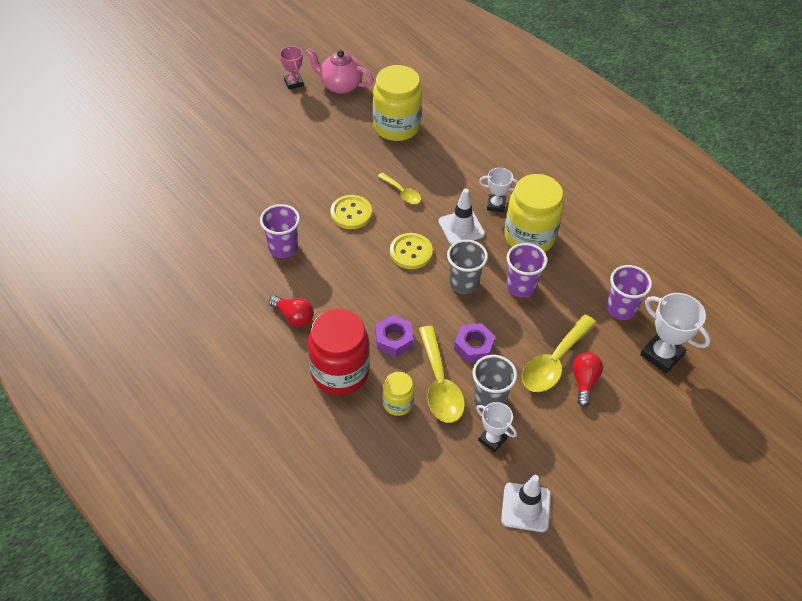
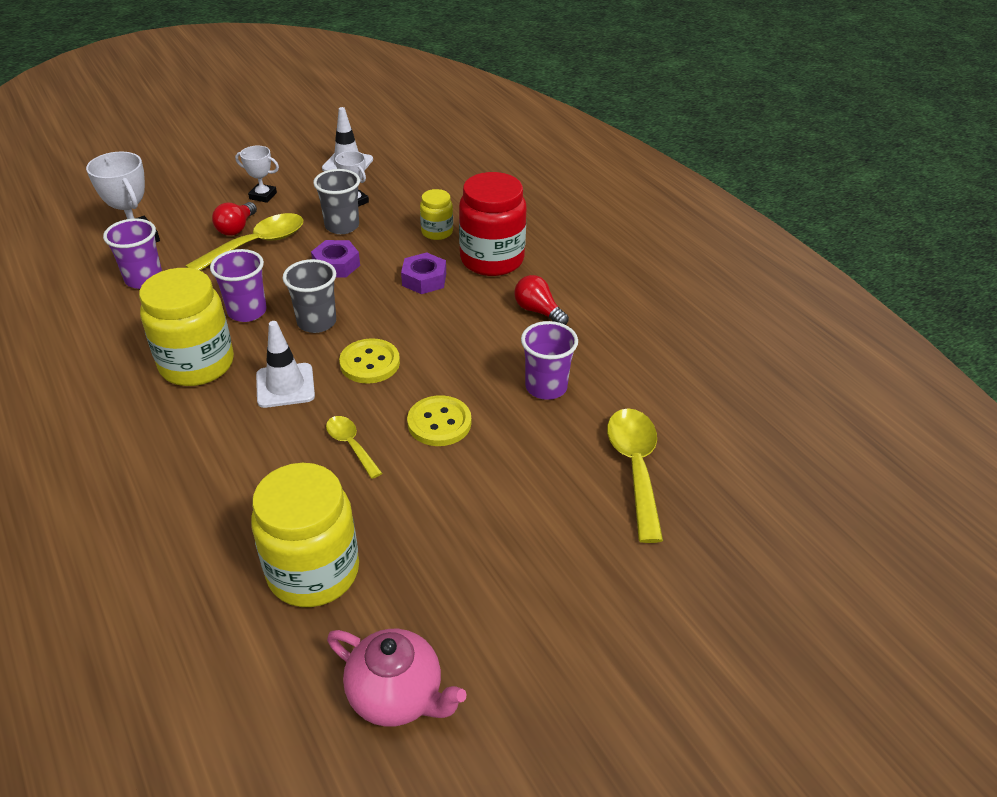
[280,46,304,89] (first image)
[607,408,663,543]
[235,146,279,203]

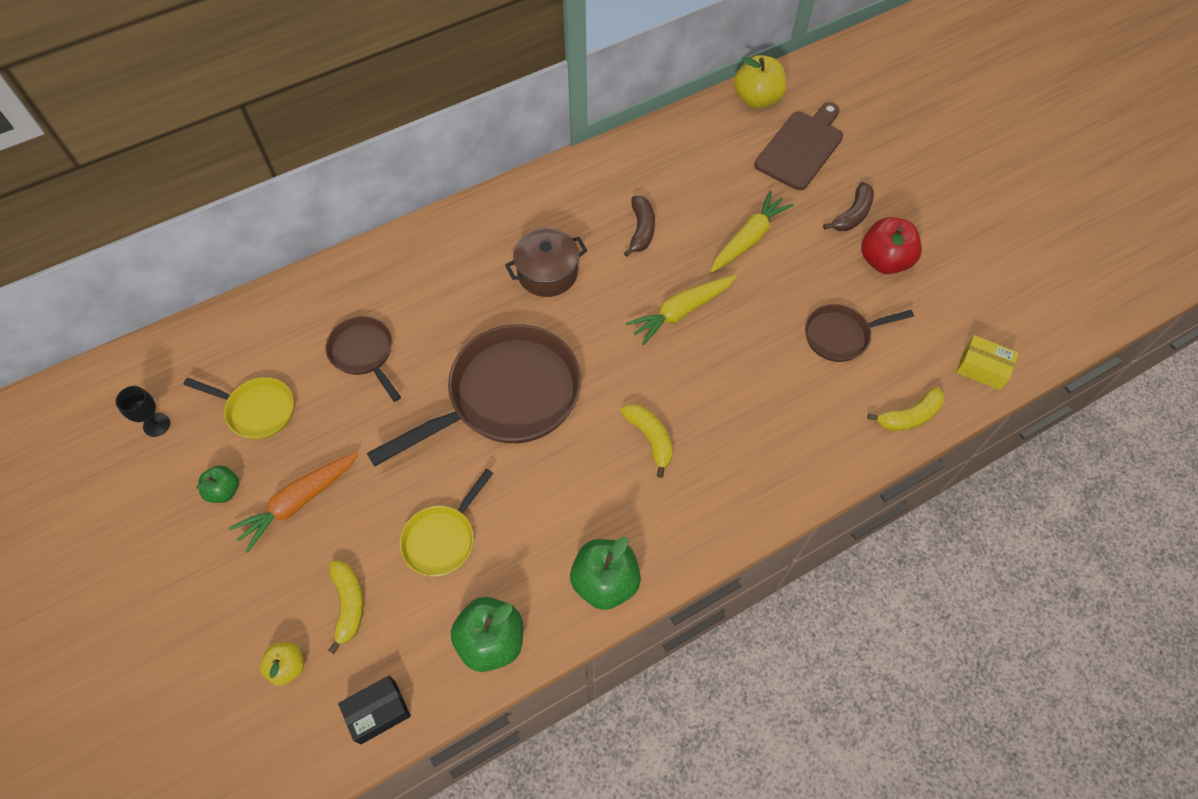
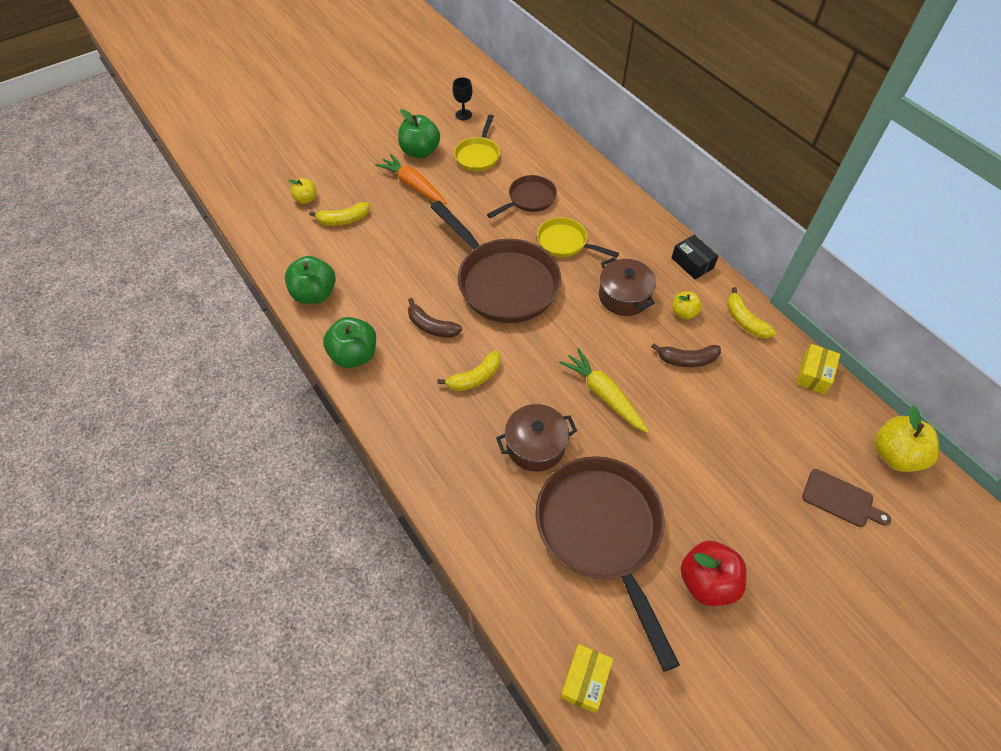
[710,191,794,273] (first image)
[496,404,577,472]
[672,291,702,319]
[796,344,840,395]
[672,235,718,279]
[537,217,619,258]
[408,298,462,338]
[727,287,776,338]
[398,109,440,158]
[802,469,891,527]
[536,456,680,672]

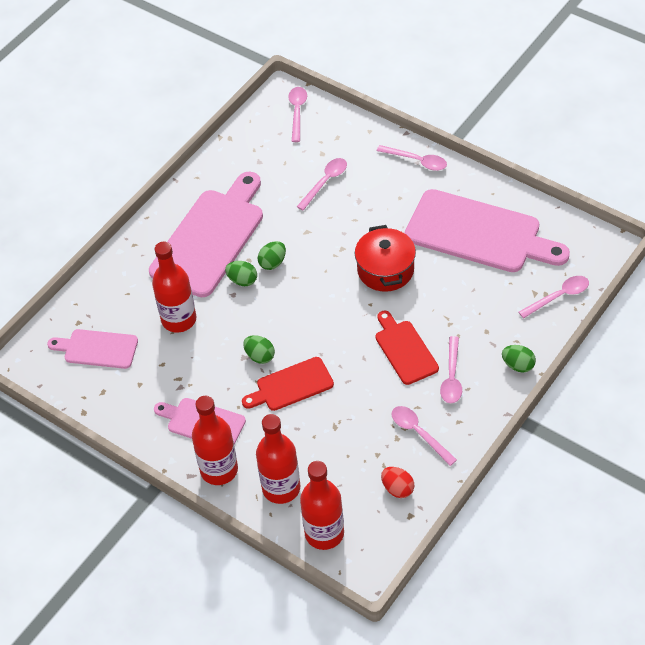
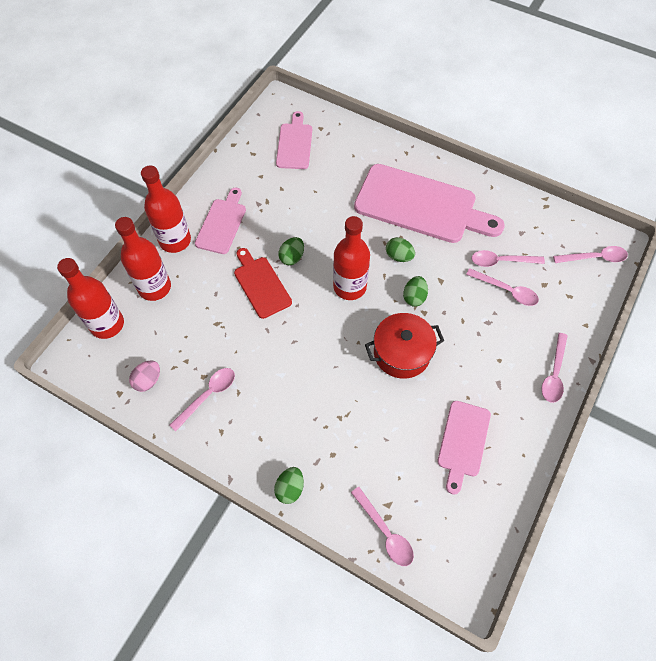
[375,311,439,385] (first image)
[333,216,370,300]
[403,276,428,307]
[471,250,545,267]
[129,360,160,392]
[438,401,491,495]

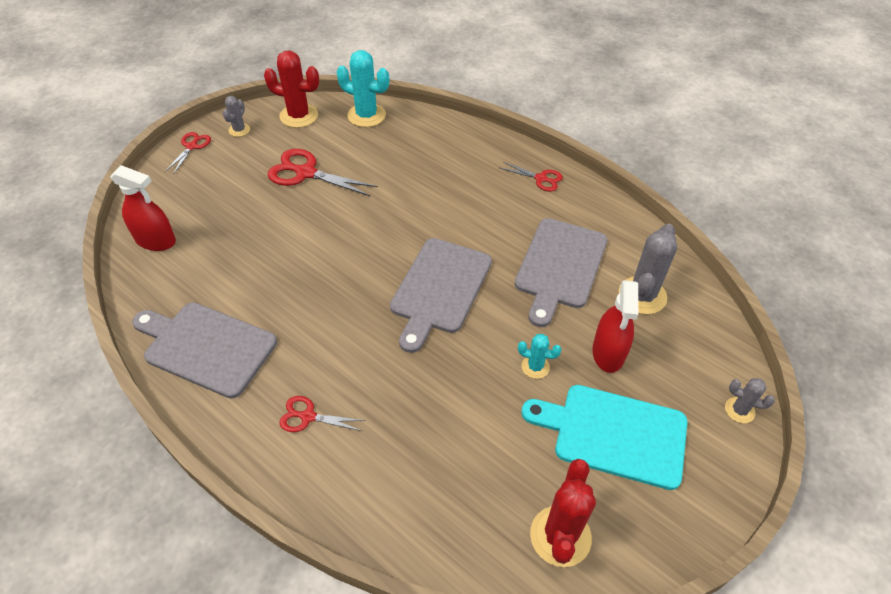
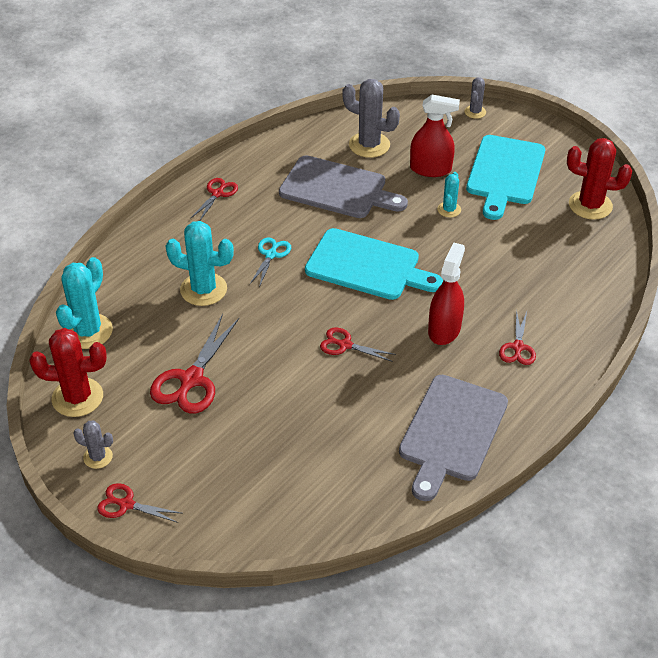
[166,221,234,306]
[250,237,291,287]
[320,328,396,361]
[428,243,465,345]
[305,228,443,300]
[29,328,107,417]

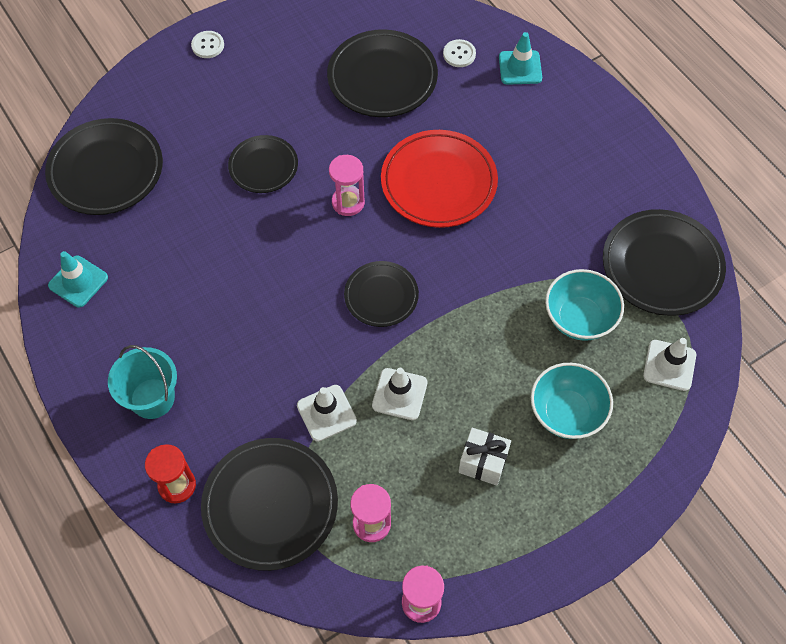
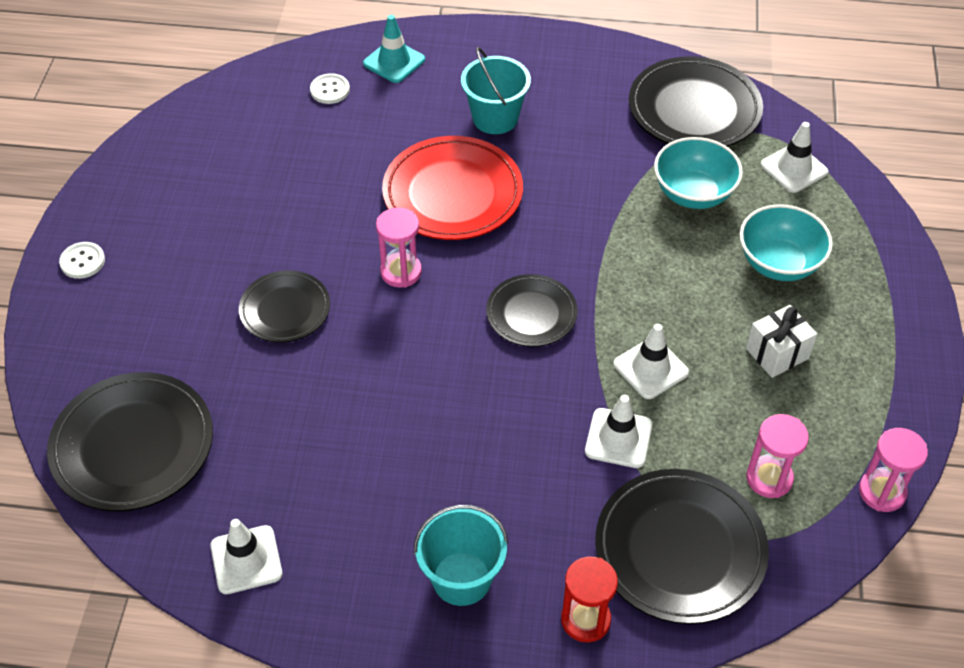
[327,29,438,117] (first image)
[461,47,531,134]
[210,519,283,594]

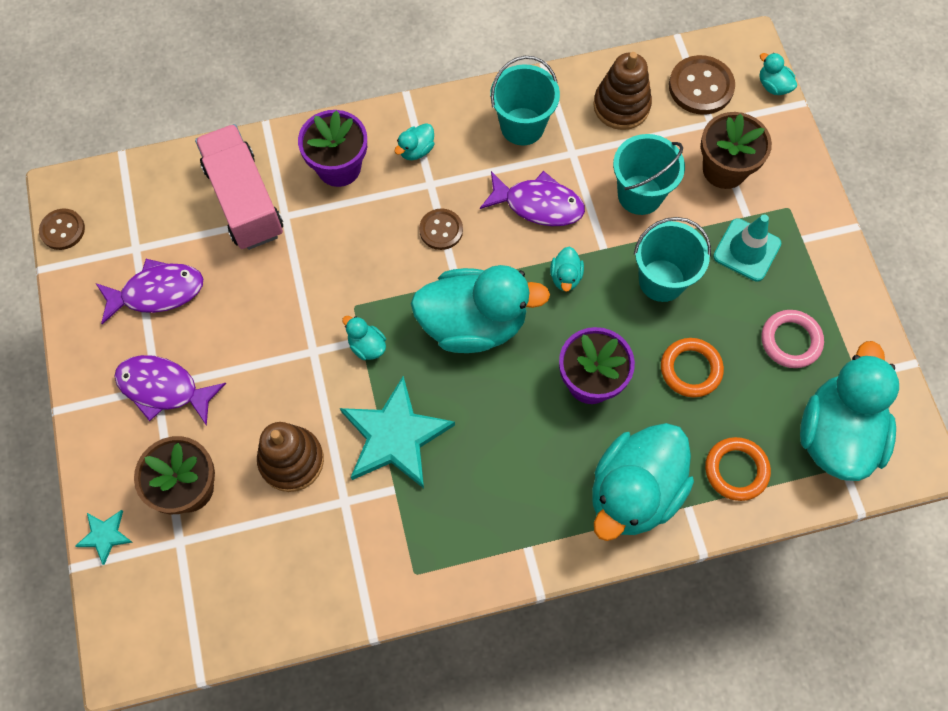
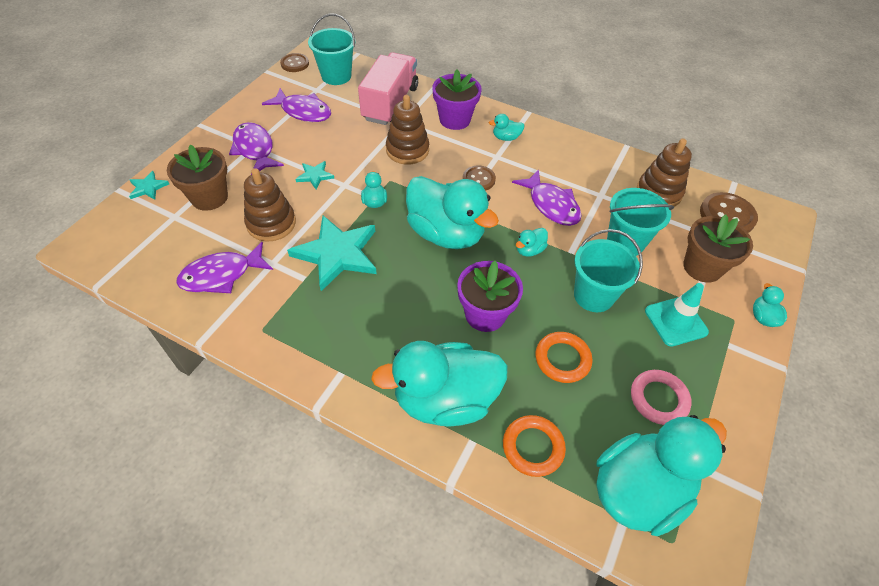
[176,242,273,293]
[296,161,334,189]
[386,95,429,164]
[308,13,356,85]
[753,283,787,327]

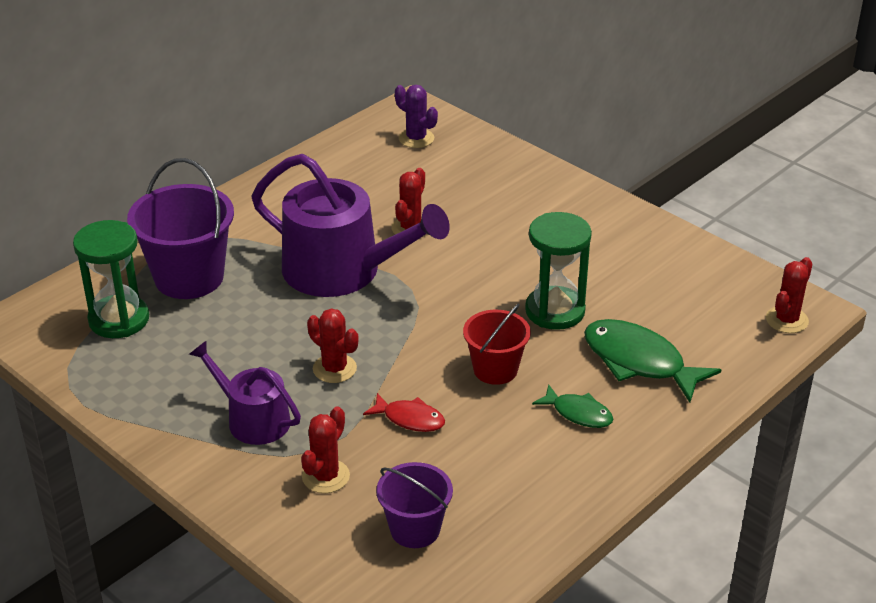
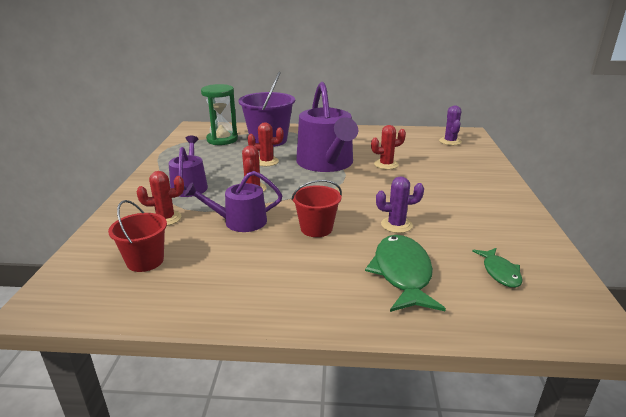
[472,248,522,288]
[248,122,283,166]
[184,171,282,232]
[376,176,424,233]
[108,200,167,272]

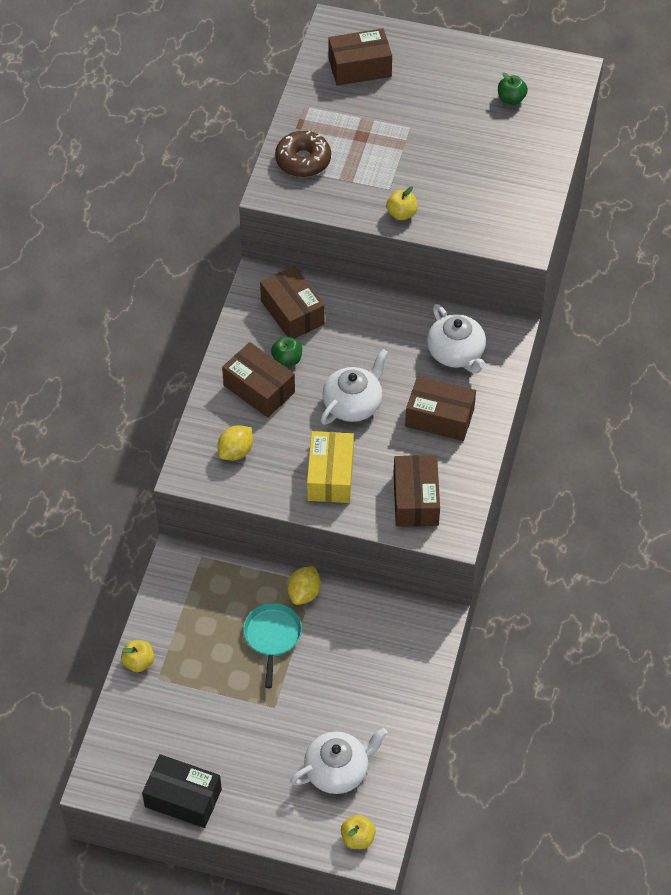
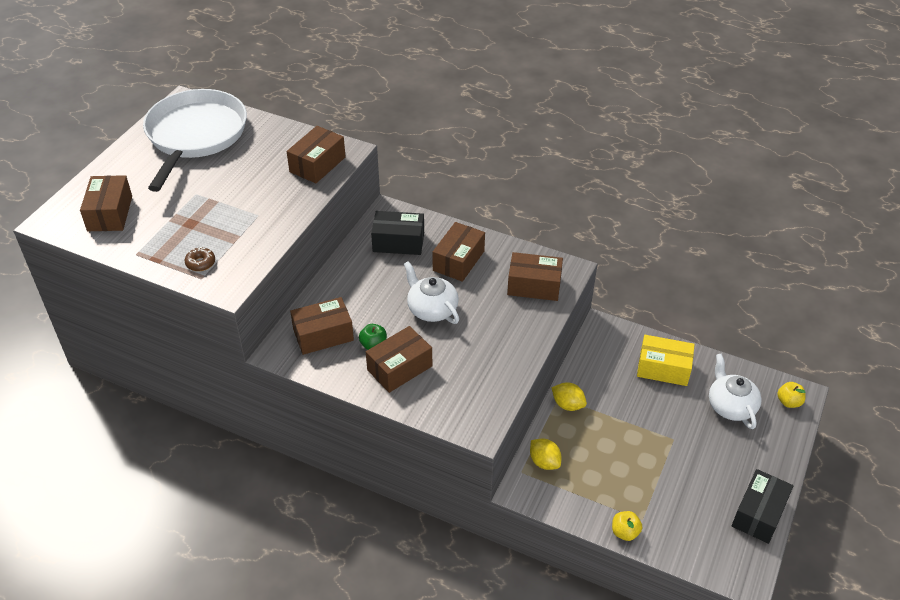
[243,603,302,688] (first image)
[386,186,417,220] (first image)
[287,126,346,183]
[530,439,561,470]
[637,335,695,386]
[371,211,424,255]
[143,89,247,192]
[185,247,215,271]

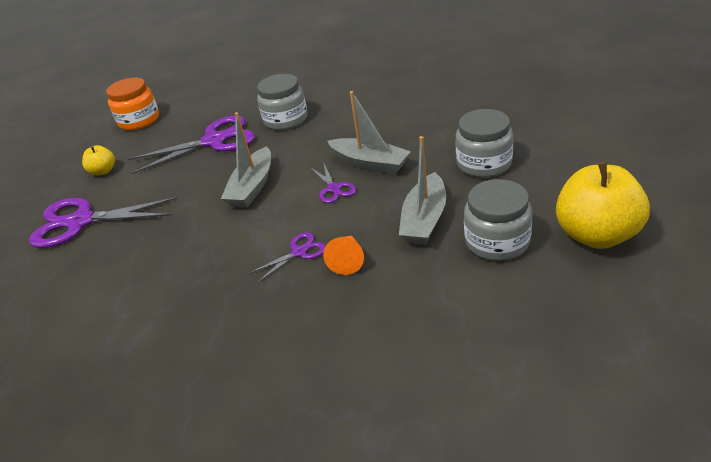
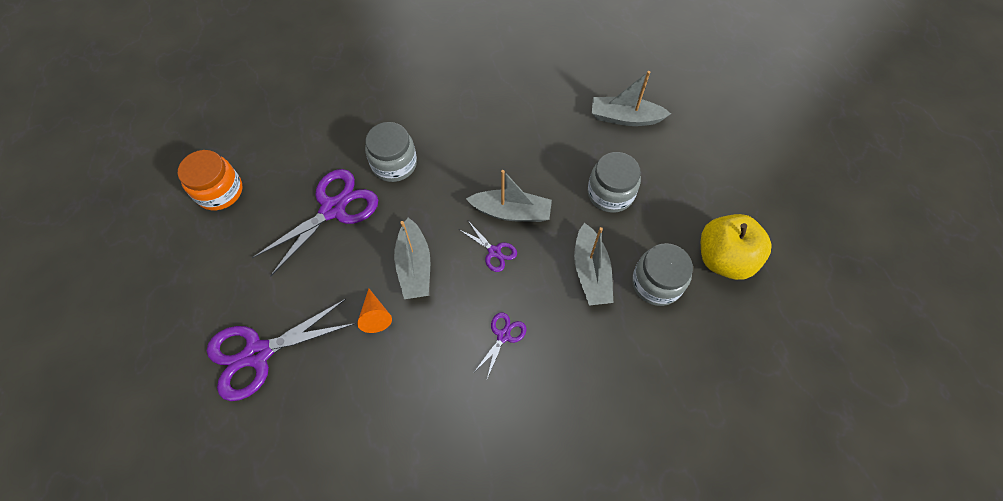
[82,145,115,175] (first image)
[592,71,671,126]
[357,289,392,333]

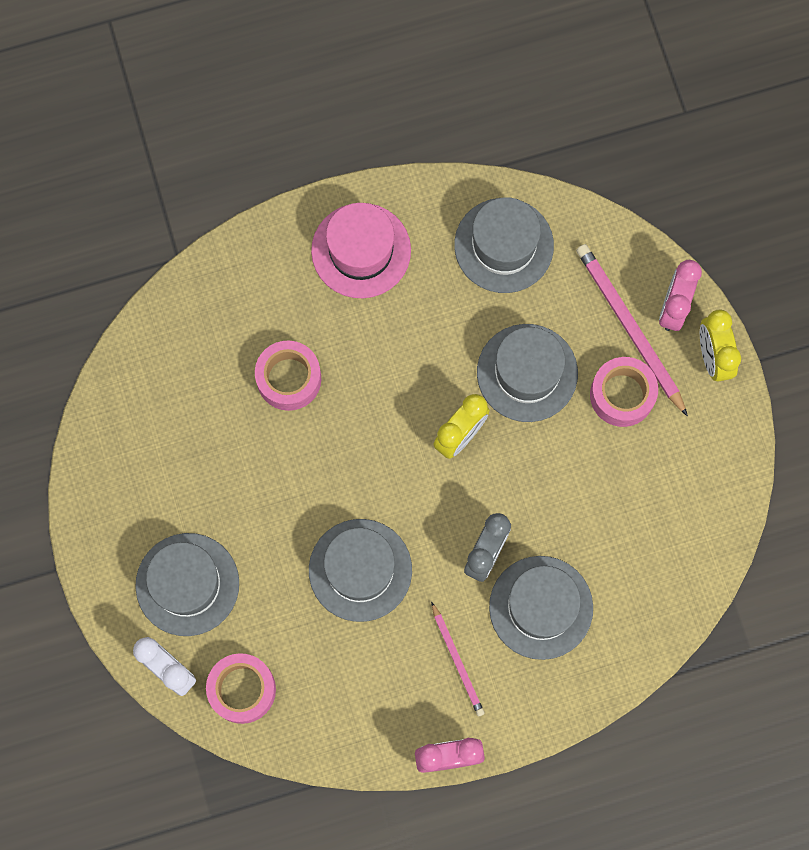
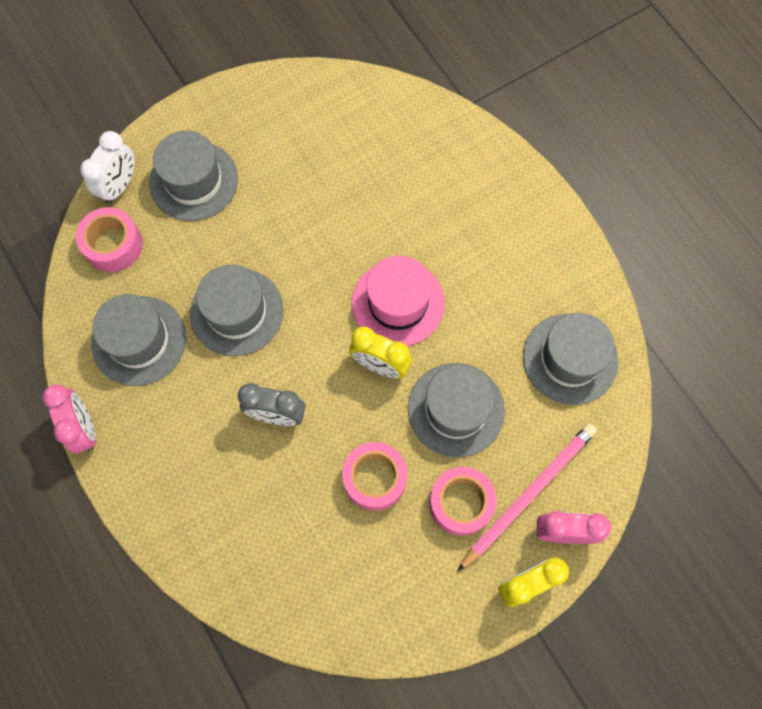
[431,602,485,716] (first image)
[342,442,407,511]
[352,256,445,346]
[91,294,186,386]

